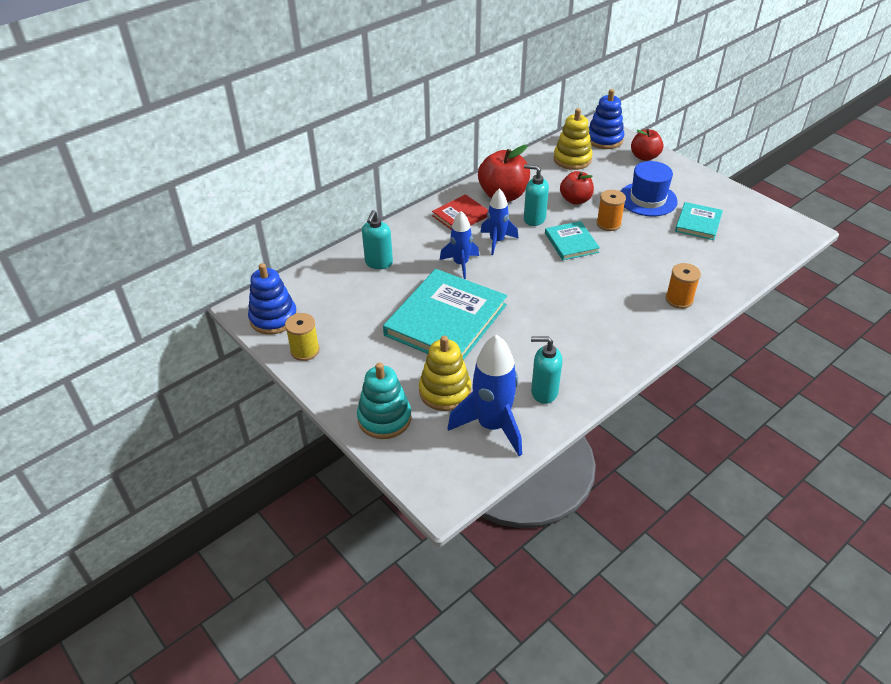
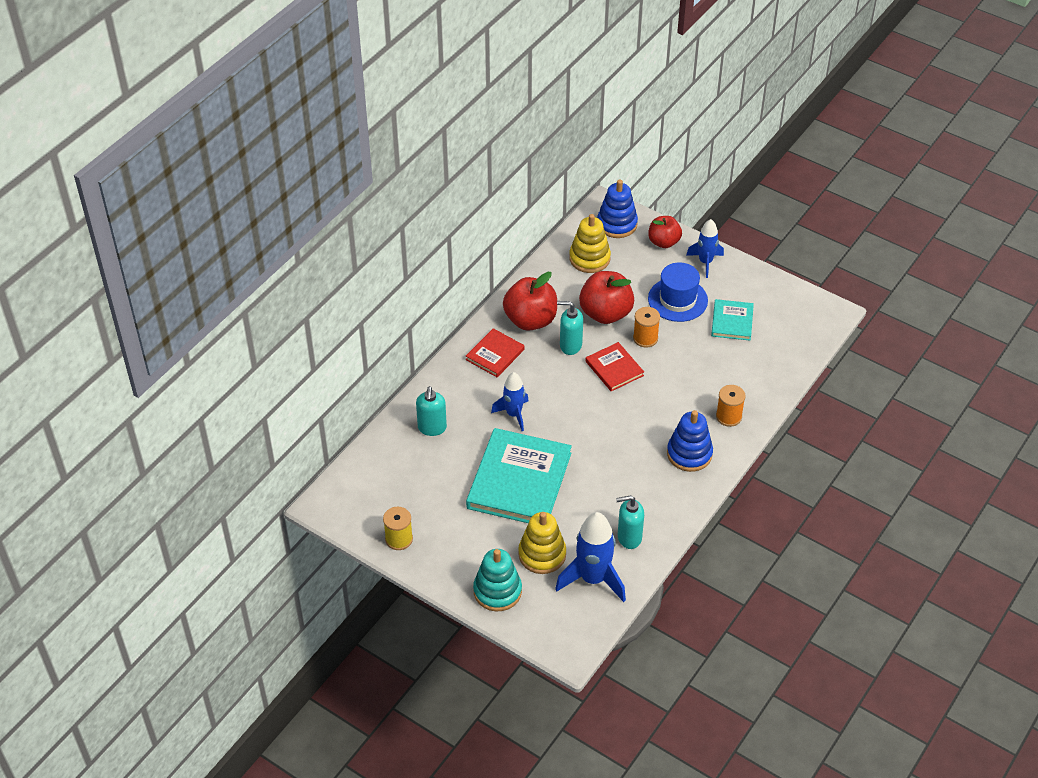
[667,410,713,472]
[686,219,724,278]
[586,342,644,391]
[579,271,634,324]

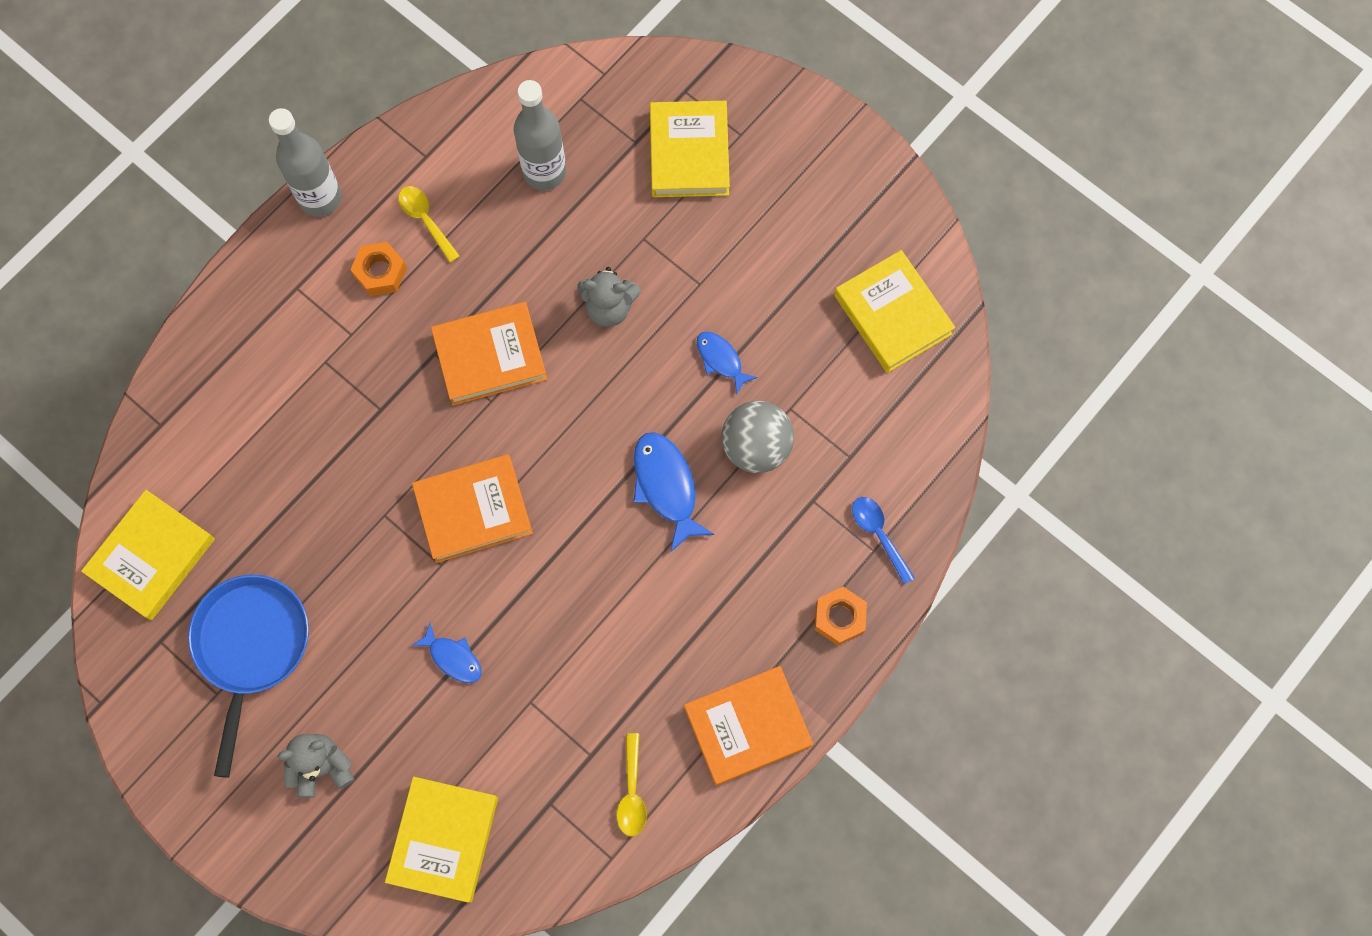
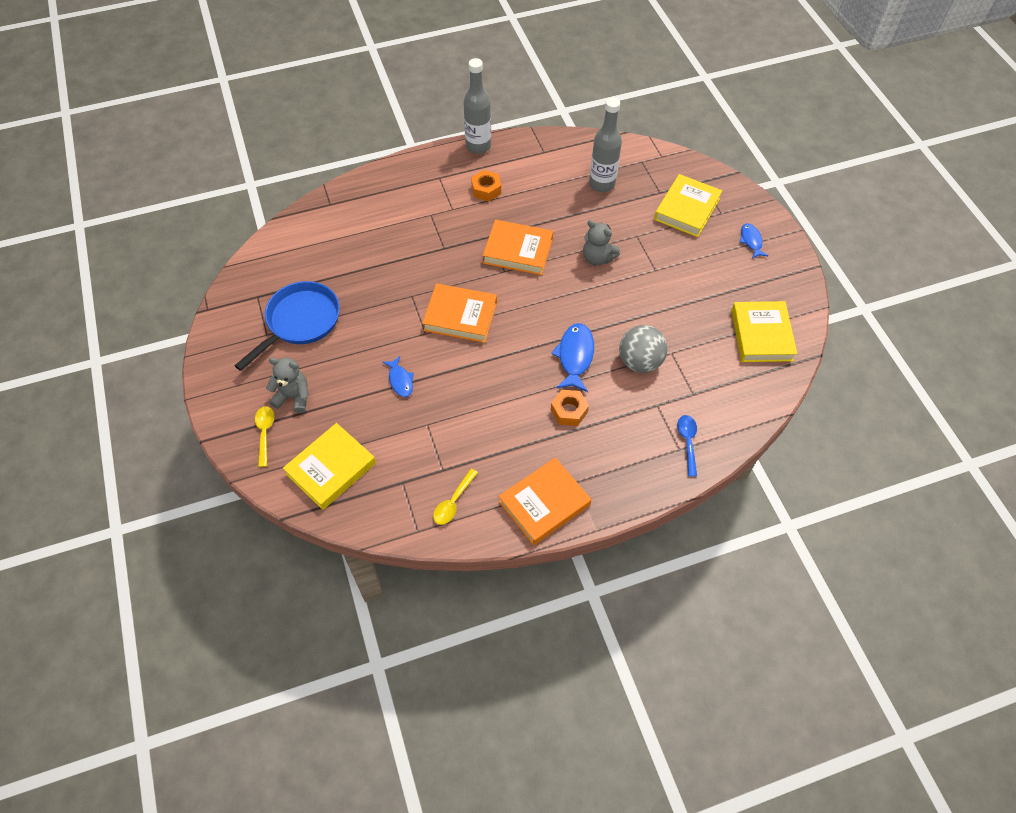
[81,490,215,620] (first image)
[255,406,274,467]
[740,223,768,258]
[551,390,589,426]
[499,458,591,545]

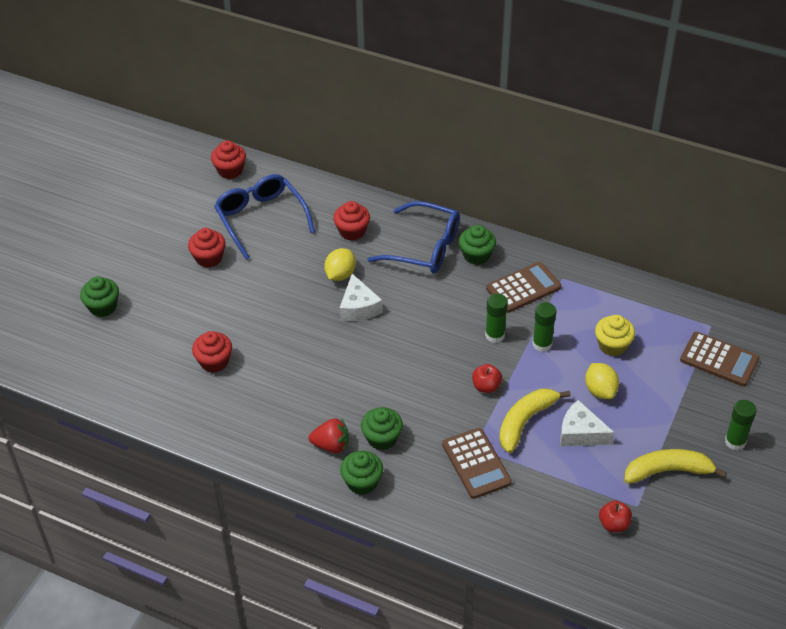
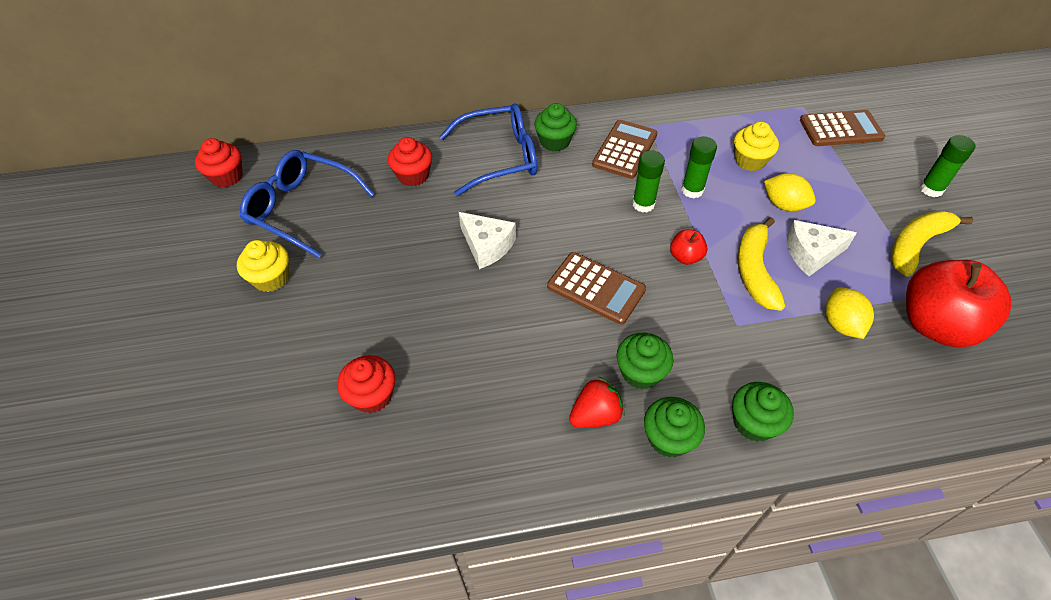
[732,382,794,442]
[825,288,874,339]
[547,252,646,325]
[237,240,289,292]
[906,260,1011,348]

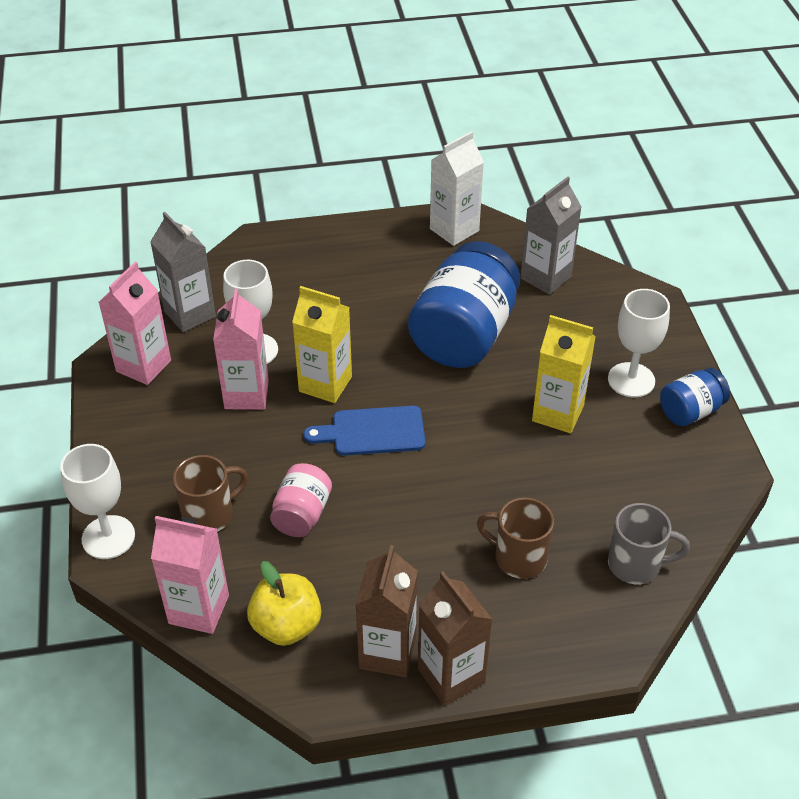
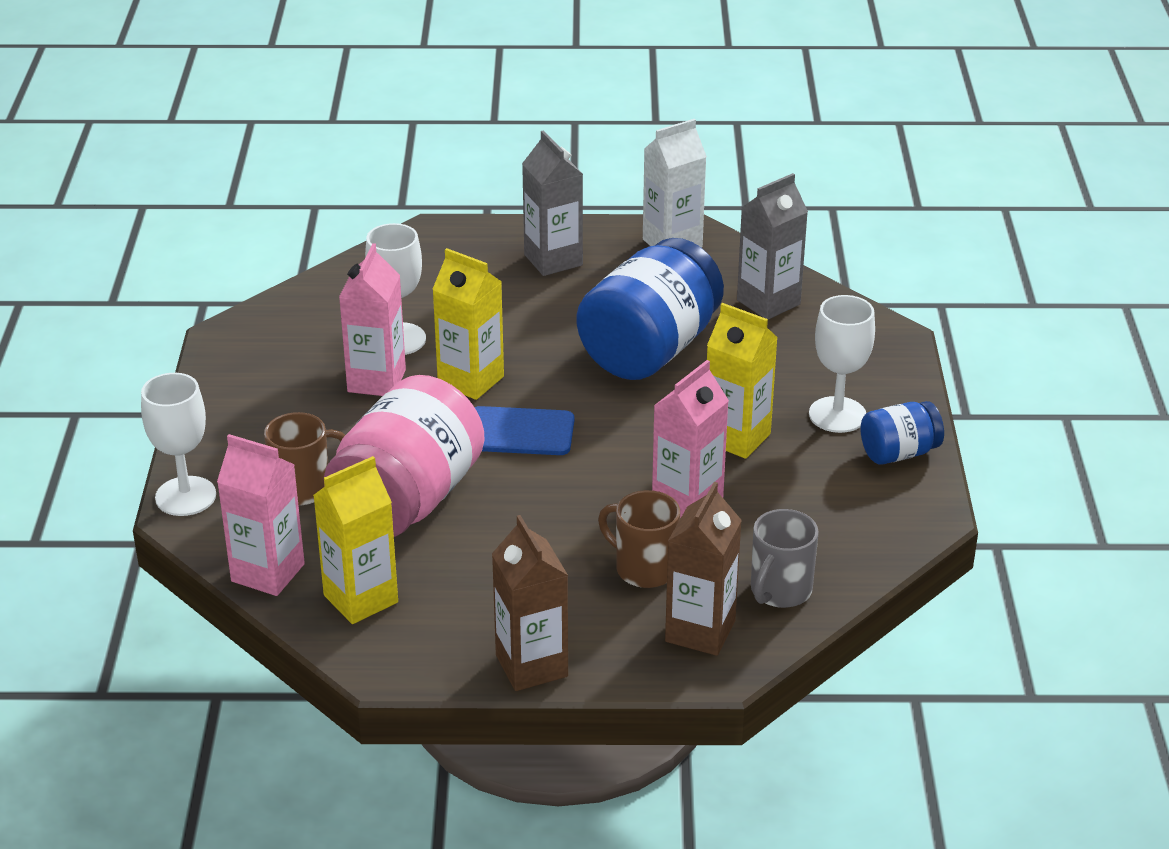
[652,360,729,518]
[522,130,583,276]
[665,482,742,656]
[313,456,398,624]
[751,509,819,608]
[324,375,484,537]

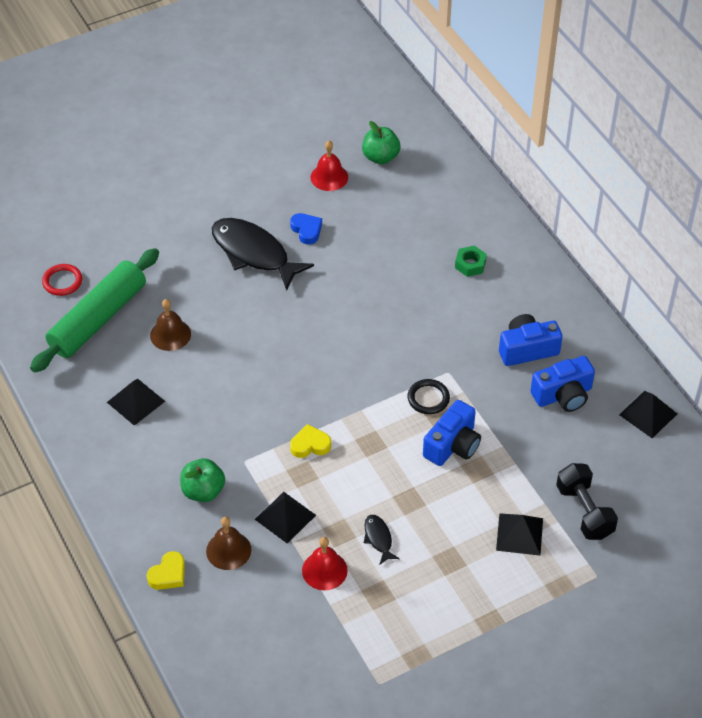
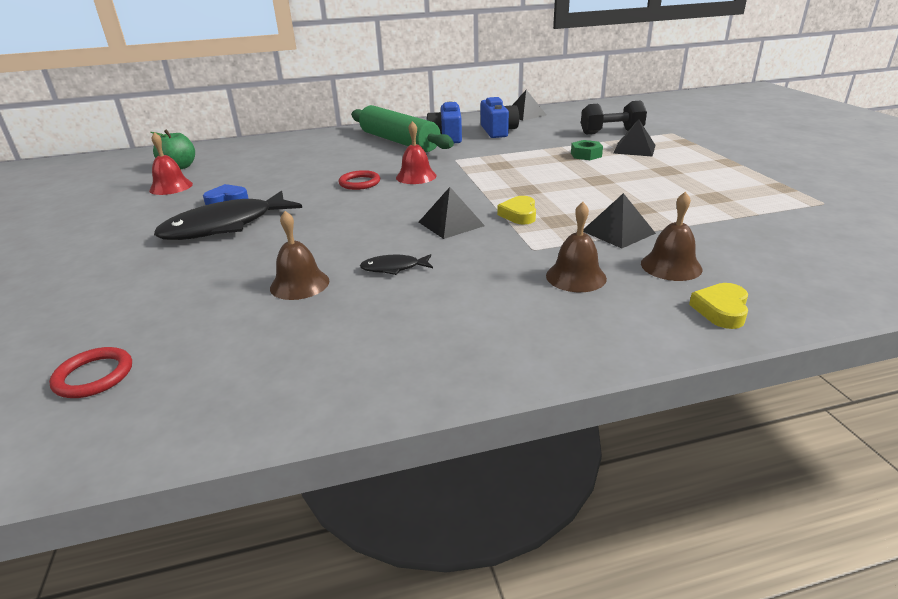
[408,379,450,414] (first image)
[423,400,481,466] (first image)
[338,170,380,190]
[351,105,454,152]
[419,187,485,239]
[396,121,437,184]
[360,254,433,275]
[571,140,603,160]
[546,202,607,292]
[689,283,748,329]

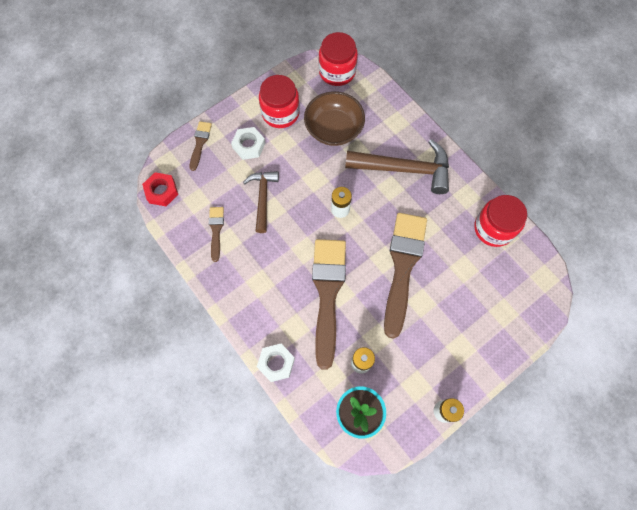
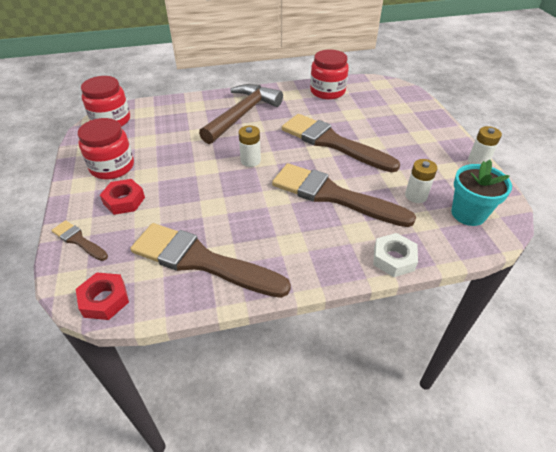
[243,171,279,233] (first image)
[304,91,365,146] (first image)
[100,179,145,215]
[131,223,291,298]

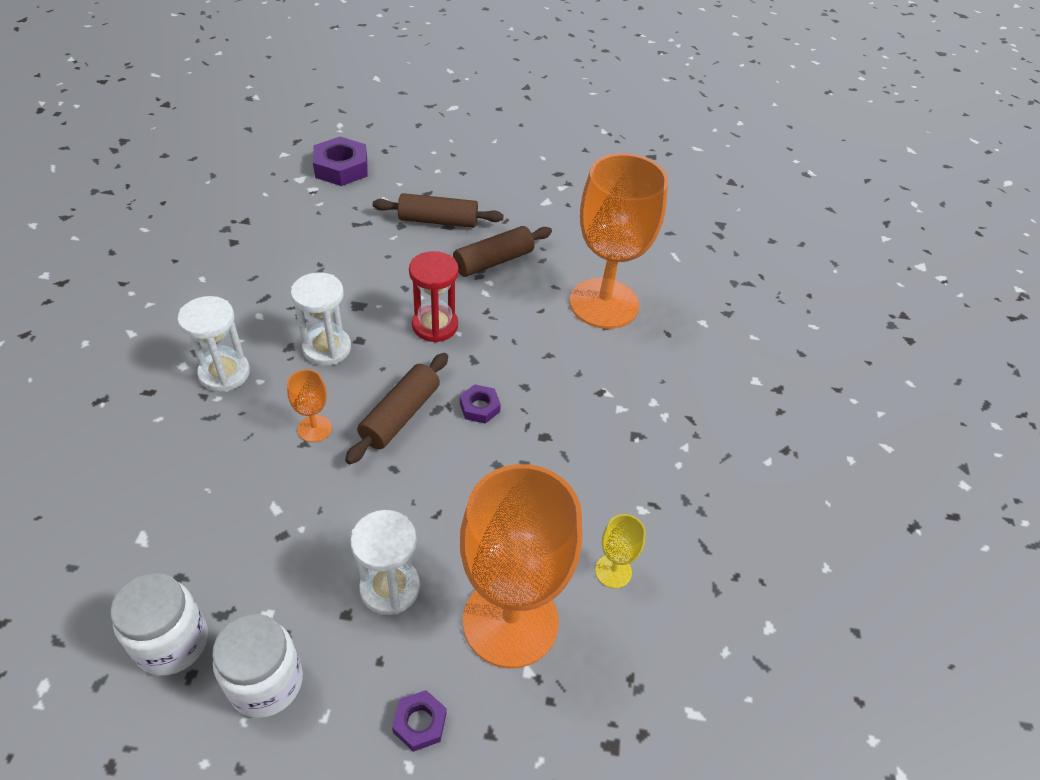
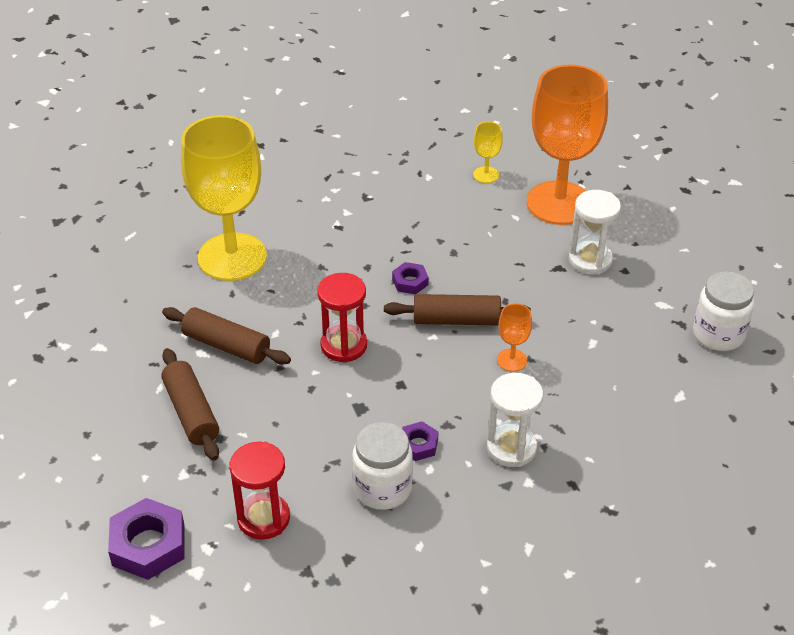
[291,272,351,366] (first image)
[230,442,290,540]
[352,422,413,510]
[402,421,438,461]
[181,115,267,281]

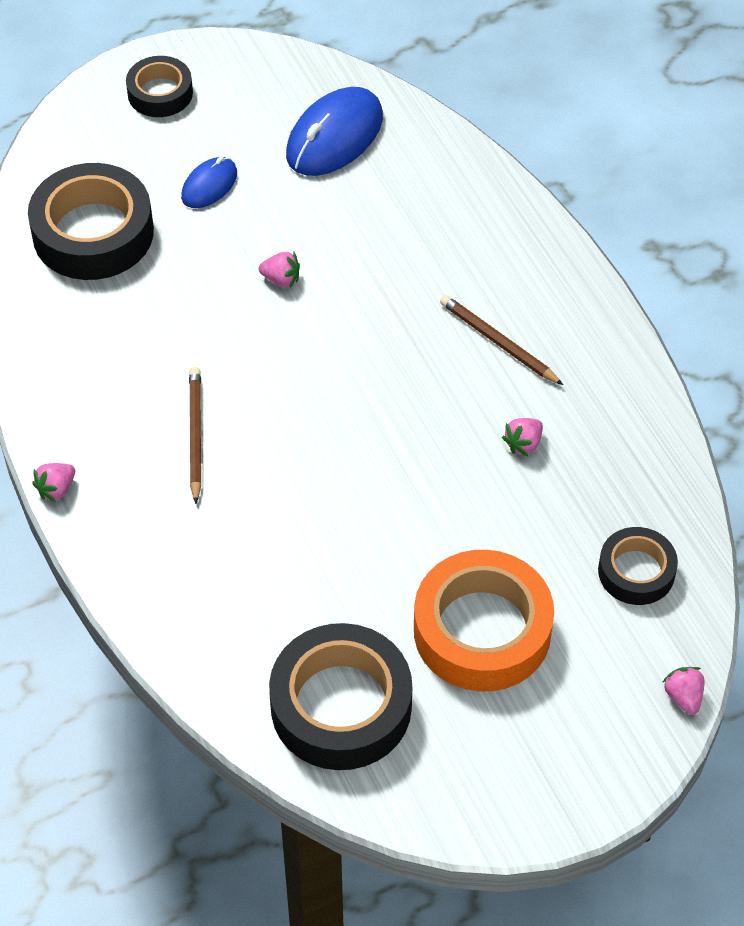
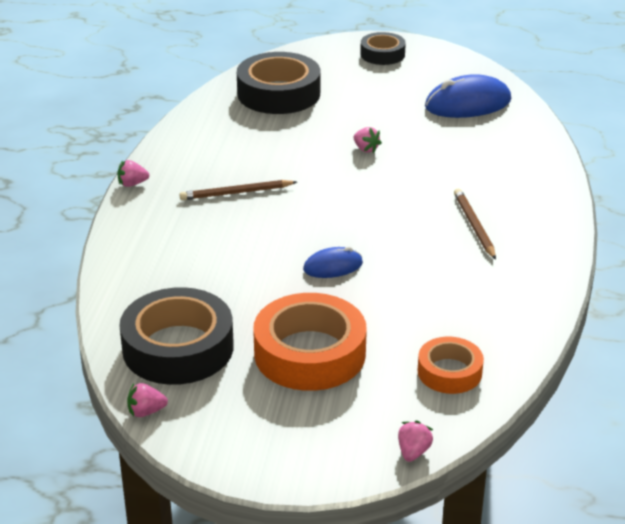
[303,247,363,278]
[127,383,168,417]
[418,337,484,394]
[180,180,297,200]

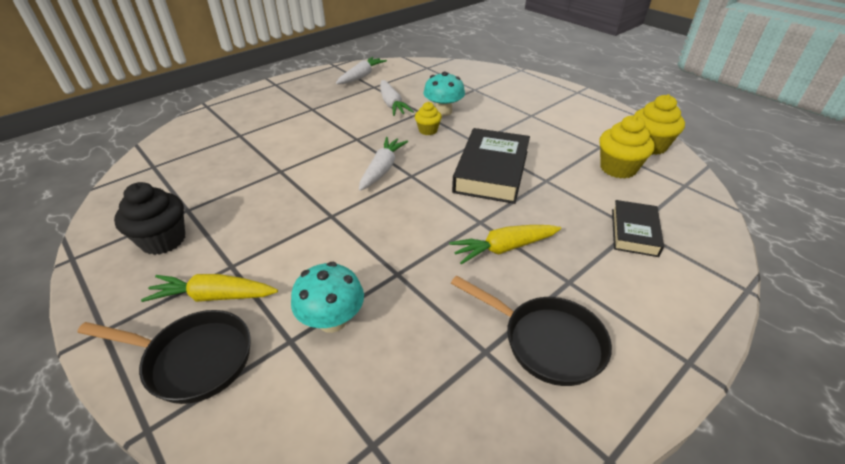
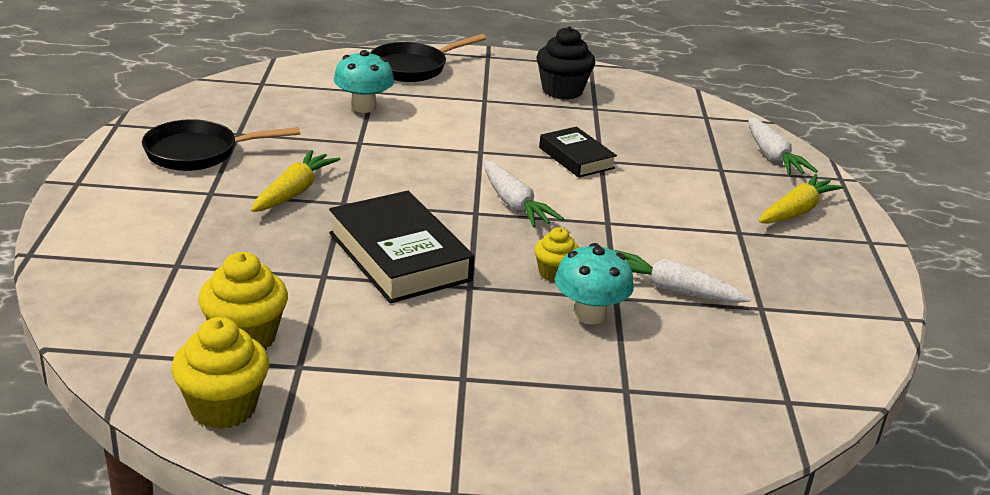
[759,174,844,224]
[748,117,818,175]
[539,127,617,178]

